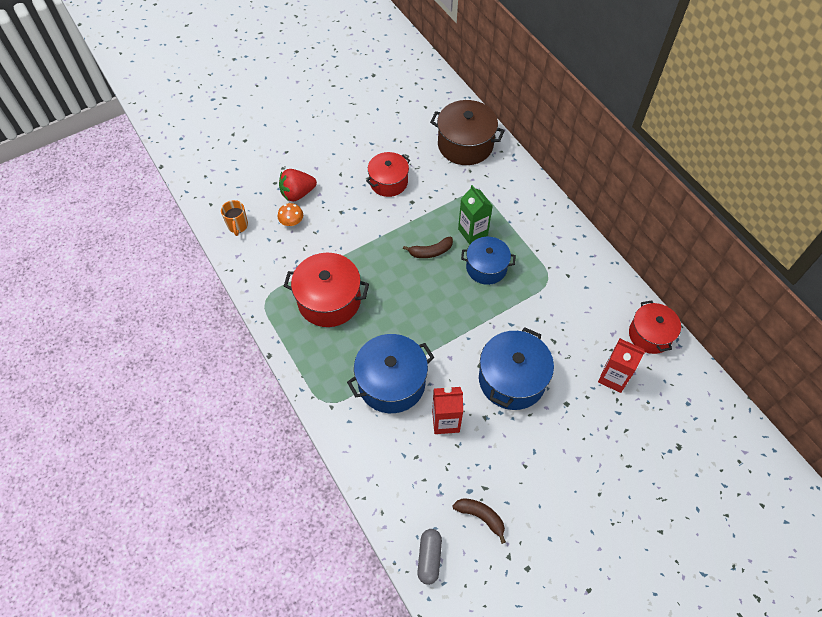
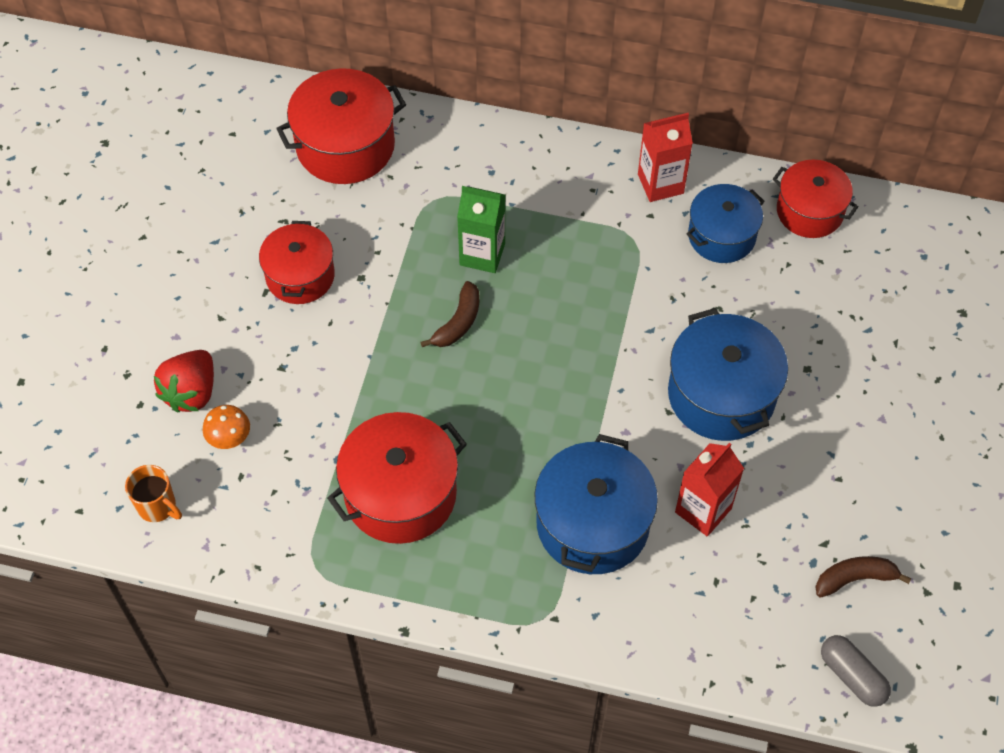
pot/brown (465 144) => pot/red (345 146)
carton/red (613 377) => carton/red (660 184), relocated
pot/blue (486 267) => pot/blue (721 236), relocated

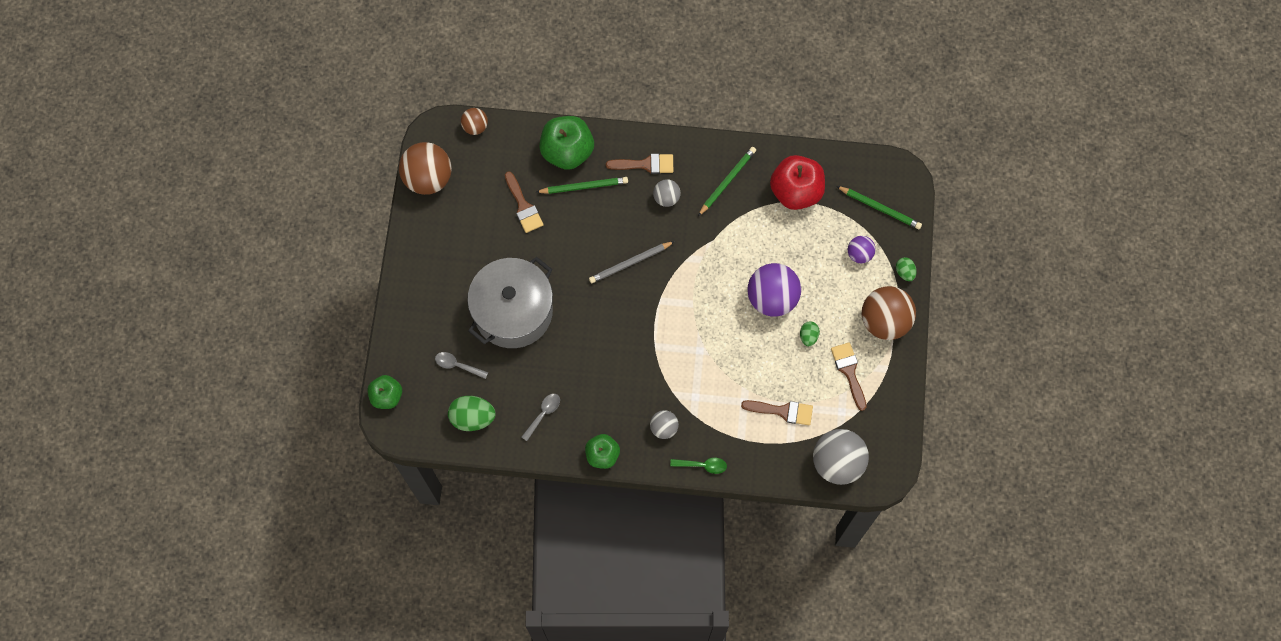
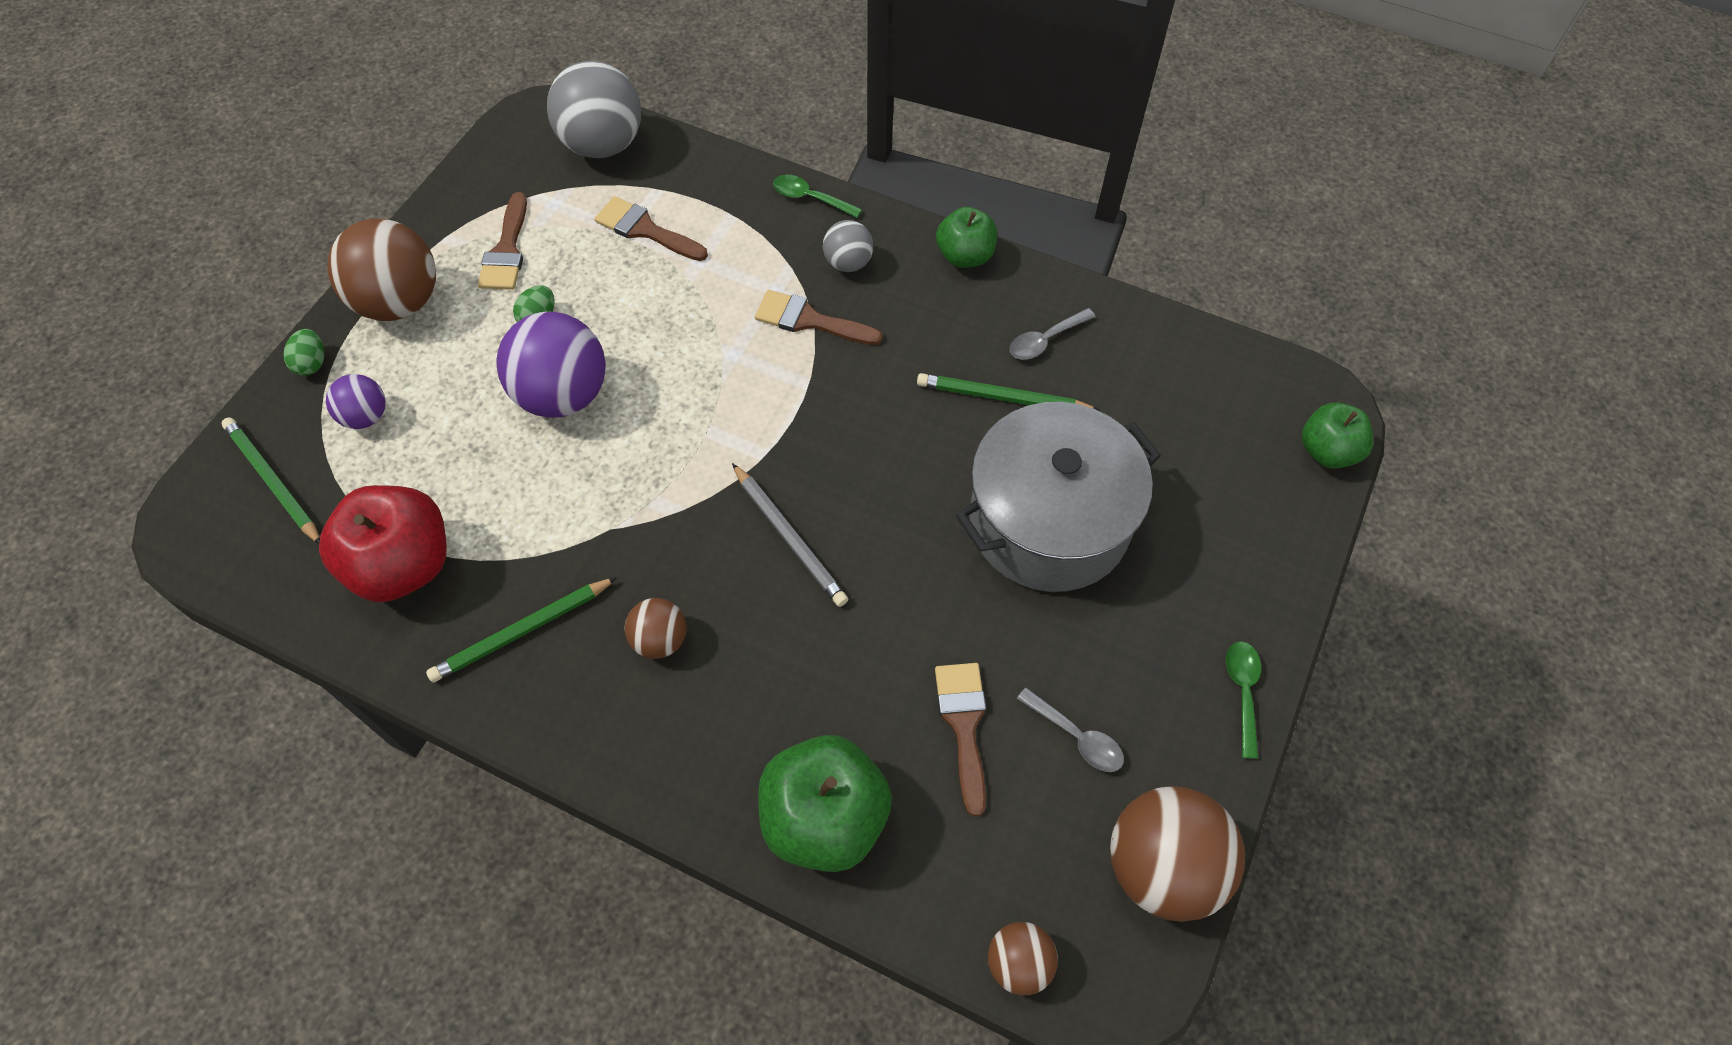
ball/grey (666 198) => ball/brown (660 639)
pencil/grey (630 263) => pencil/grey (789 537), 60 degrees clockwise
brush/brown (645 164) => brush/brown (810 320), relocated
pencil/green (583 187) => pencil/green (1003 397), relocated
spoon/grey (457 365) => spoon/grey (1076 737), relocated
nothing => spoon/green (1243 692)
egg/green (472 418) => nothing

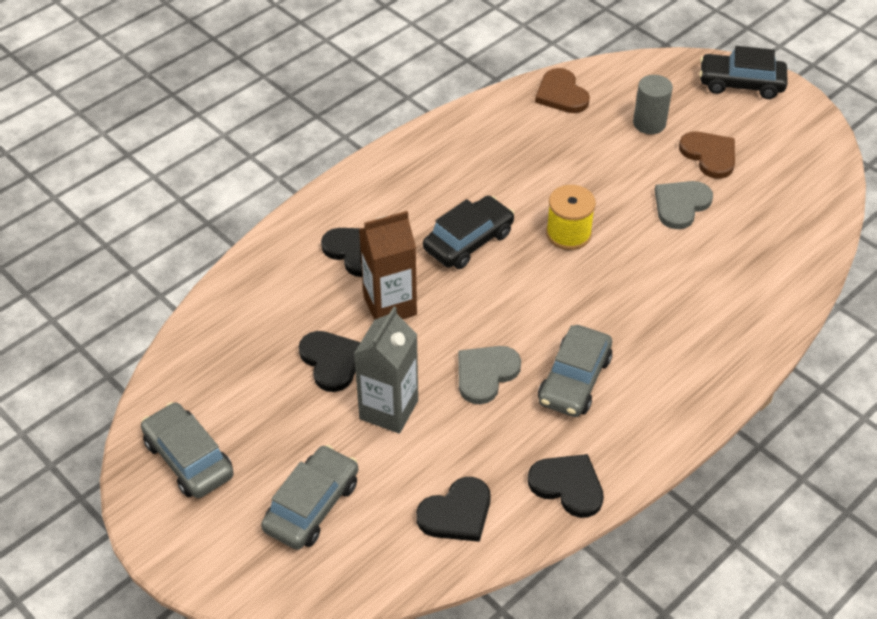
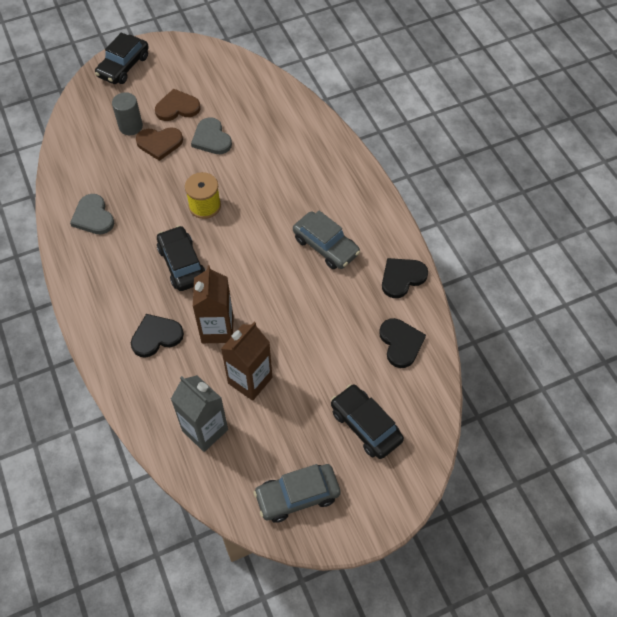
heart/grey (485 374) => heart/grey (93 217), relocated
heart/brown (561 94) => heart/brown (159 143), relocated
carton/grey (389 410) => carton/grey (205 430), relocated
heart/black (331 361) => carton/brown (250 380)
car/grey (312 505) => car/black (365 425)

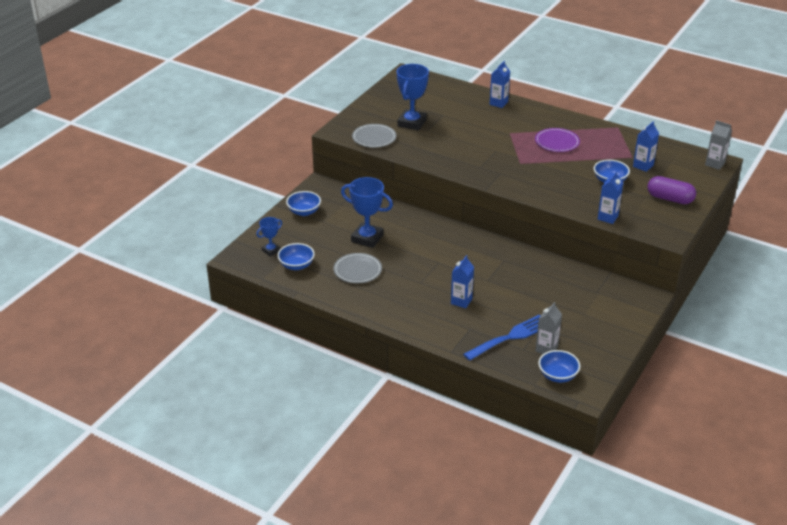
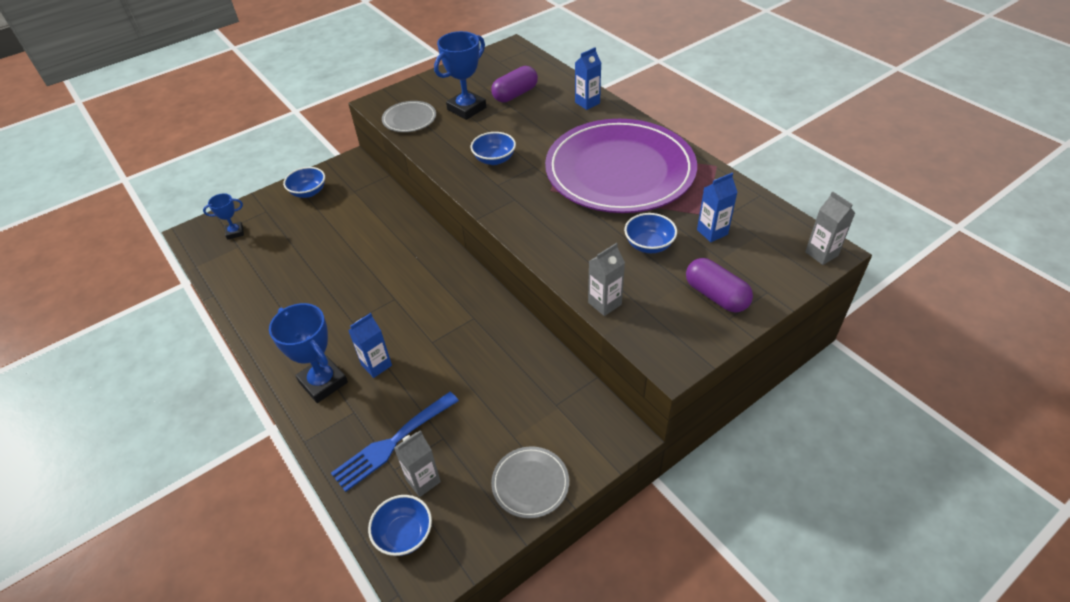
trophy/blue (367 238) => trophy/blue (323 382), relocated
fork/blue (510 337) => fork/blue (392 443), 150 degrees clockwise
bowl/blue (296 265) => bowl/blue (494 159), relocated
nothing => capsule/purple (515 94)
plate/grey (357 270) => plate/grey (530 483), relocated
plate/purple (557 142) => plate/purple (620 170), x2.48
carton/blue (607 217) => carton/grey (604 303)

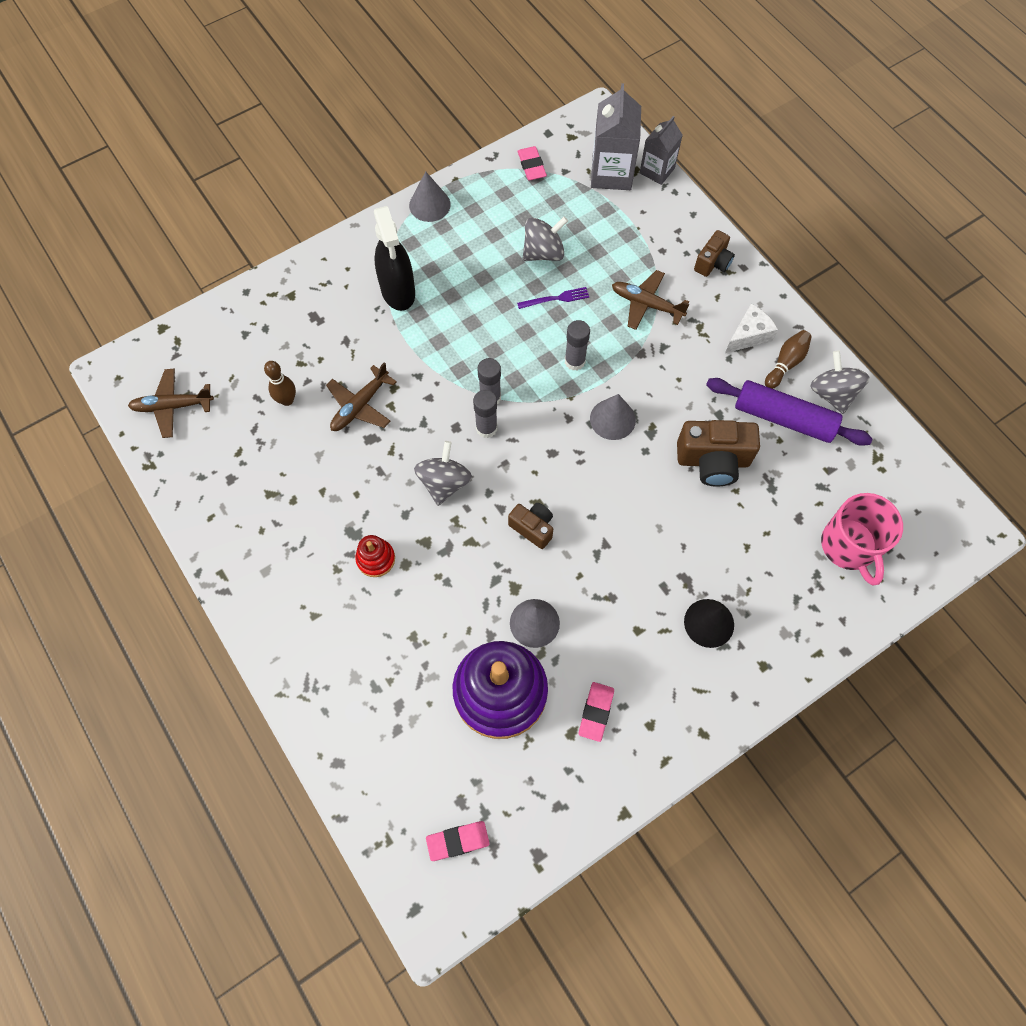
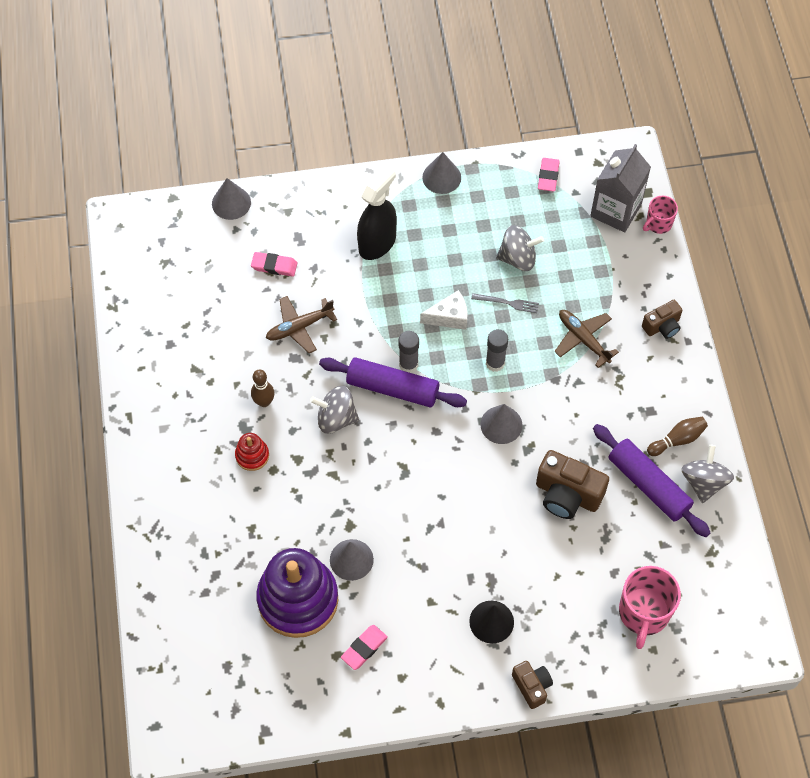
nothing => cone/grey (231 203)
eraser/pink (458 841) => eraser/pink (274 266), relocated
bowling pin/brown (287 400) => bowling pin/brown (264 402), relocated
spinning top/grey (444 483) => spinning top/grey (336 418), 120 degrees counterclockwise
glue stick/grey (486 428) => rolling pin/purple (392 388)
spray bottle/black (398 291) => spray bottle/black (377 243), 150 degrees counterclockwise
cheese/white (748 335) => cheese/white (449 317), relocated
fork/purple (556 299) => fork/grey (507 303)
camera/brown (533 528) => camera/brown (532 686), relocated
carton/grey (657 170) => mug/pink (658 224)
plane/brown (172 406) => nothing

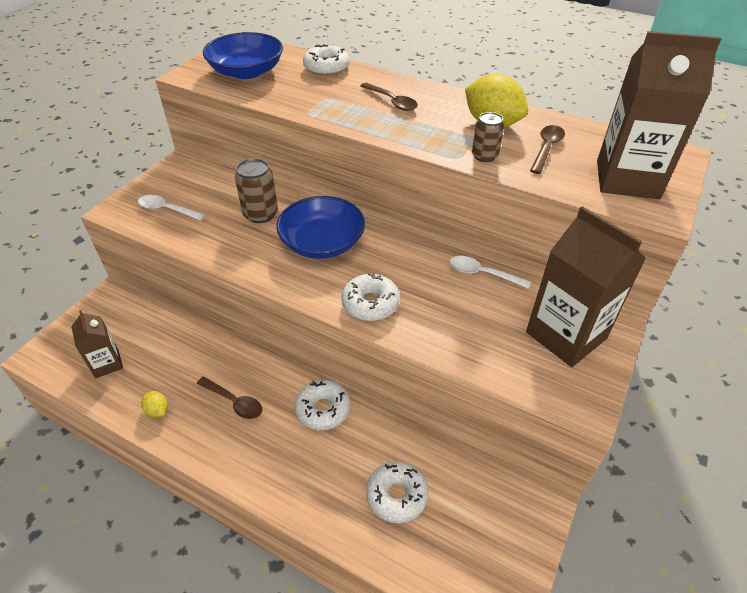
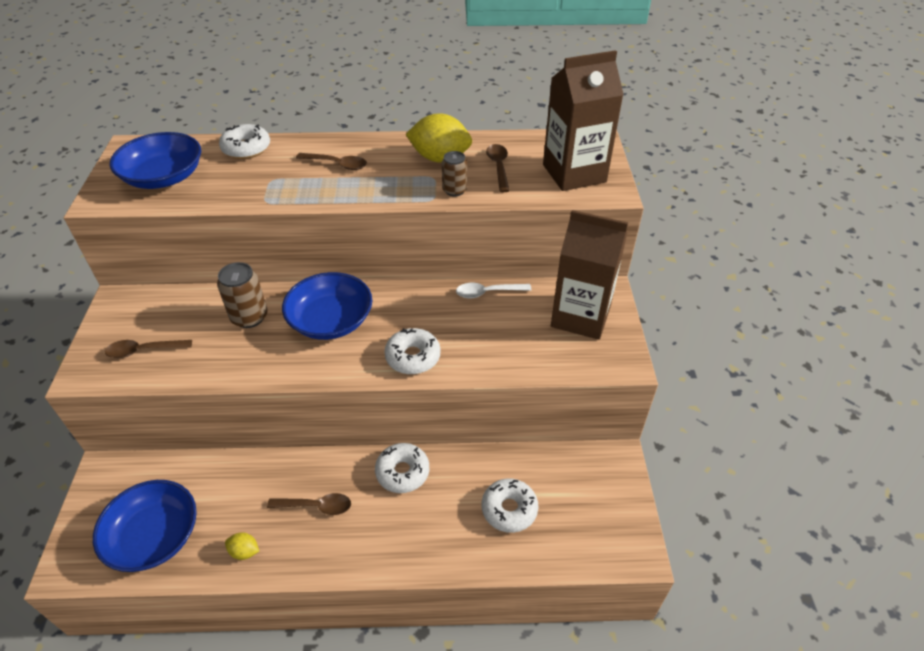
carton/brown (107 363) => bowl/blue (154 536)
spoon/white (167 210) => spoon/brown (143 351)

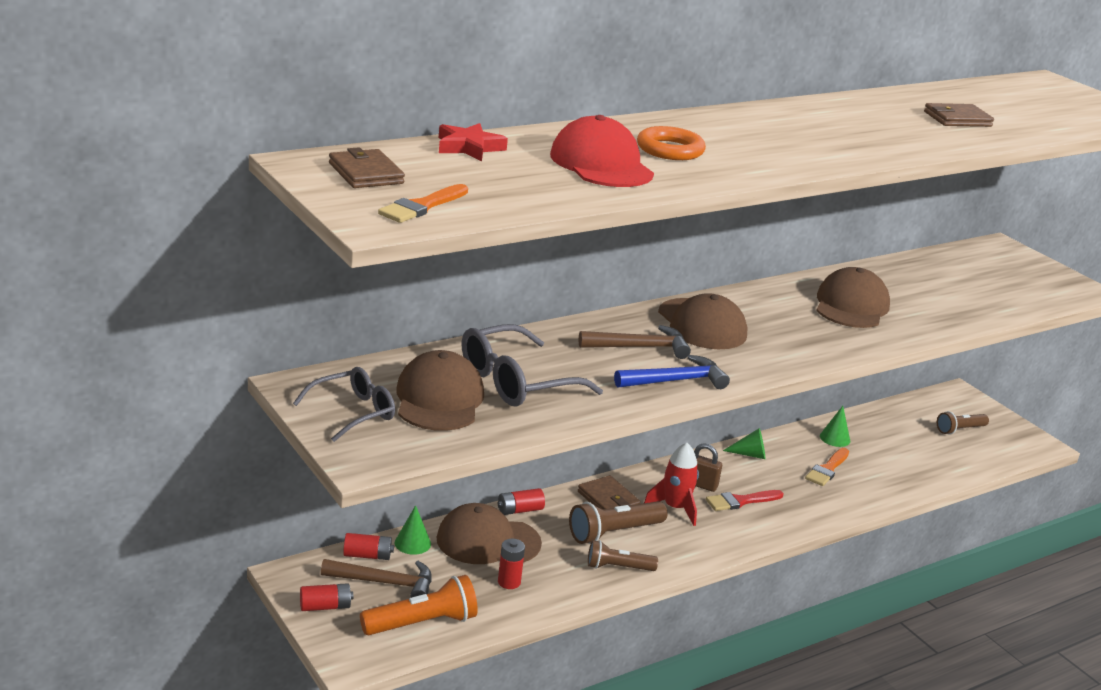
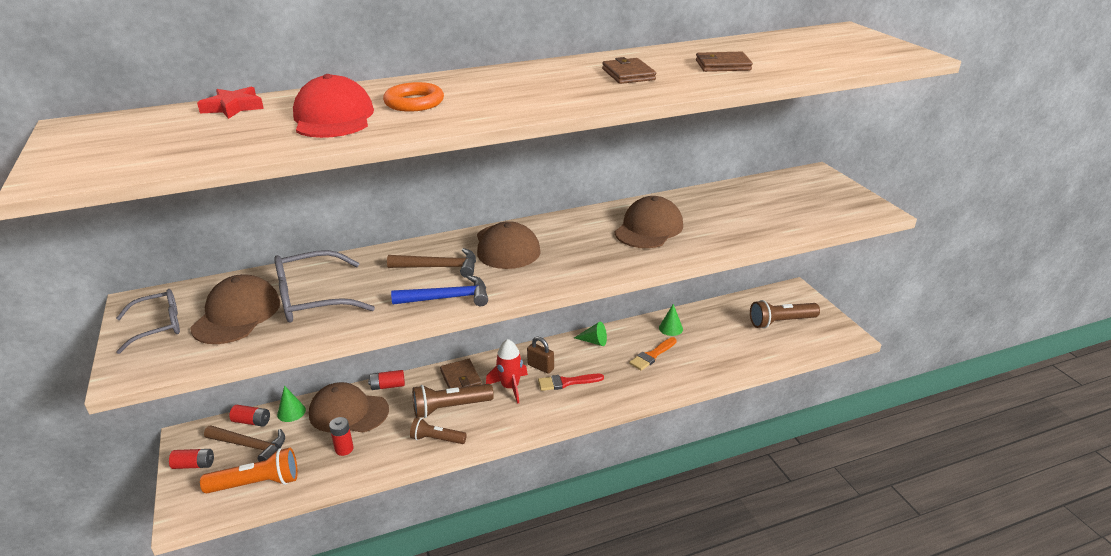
wallet/brown (365 173) => wallet/brown (628 74), relocated
flashlight/brown (960 430) => flashlight/brown (781 322), x1.52
brush/orange (422 206) => nothing

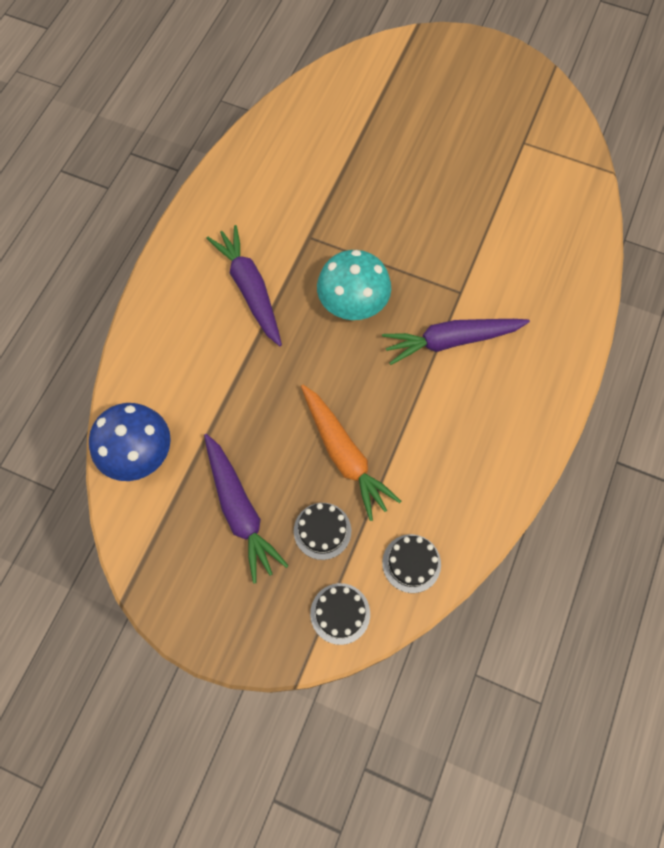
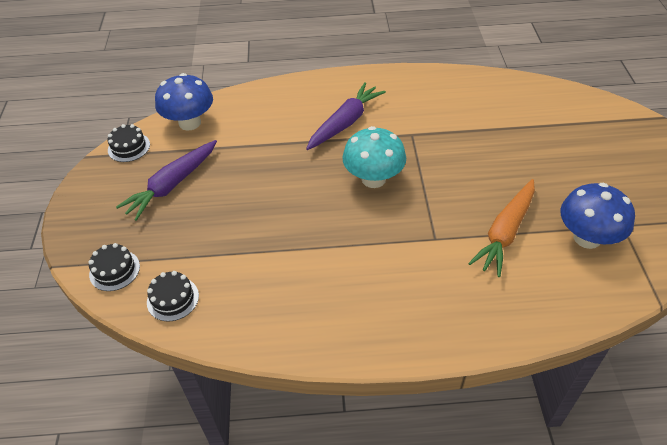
cake/black (322 531) => cake/black (129 147), relocated
carrot/orange (344 455) => carrot/orange (505 232), relocated
nothing => mushroom/blue (587 238)
carrot/purple (451 341) => nothing

